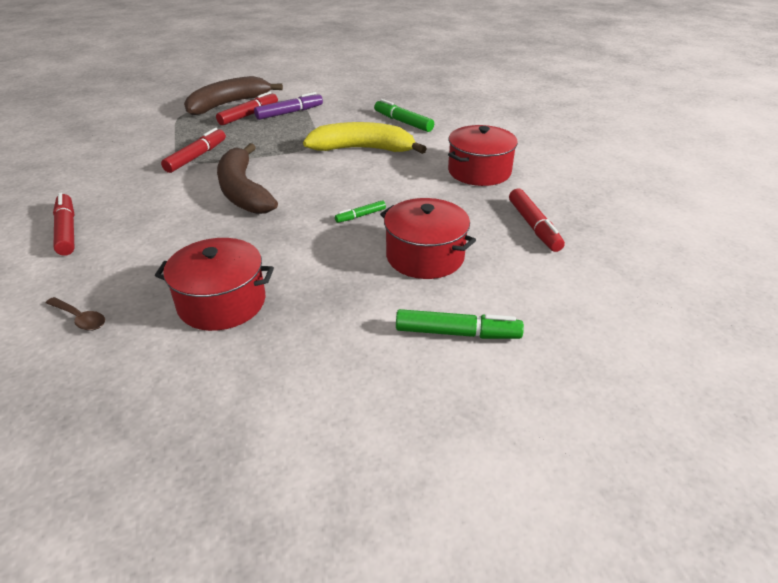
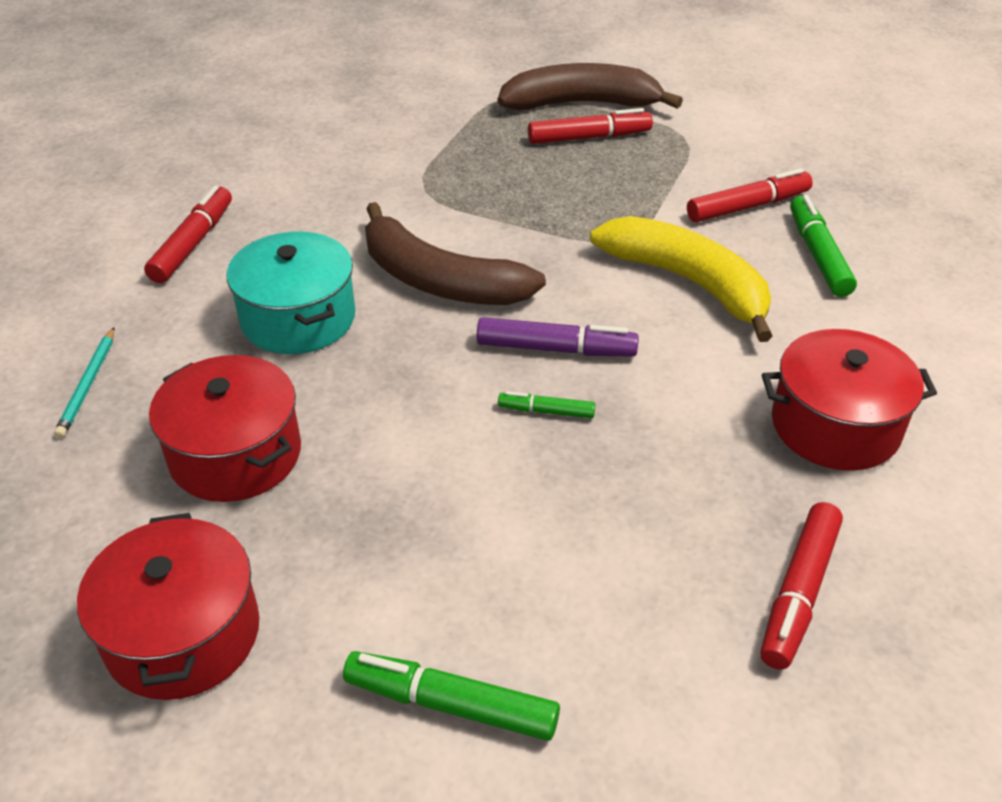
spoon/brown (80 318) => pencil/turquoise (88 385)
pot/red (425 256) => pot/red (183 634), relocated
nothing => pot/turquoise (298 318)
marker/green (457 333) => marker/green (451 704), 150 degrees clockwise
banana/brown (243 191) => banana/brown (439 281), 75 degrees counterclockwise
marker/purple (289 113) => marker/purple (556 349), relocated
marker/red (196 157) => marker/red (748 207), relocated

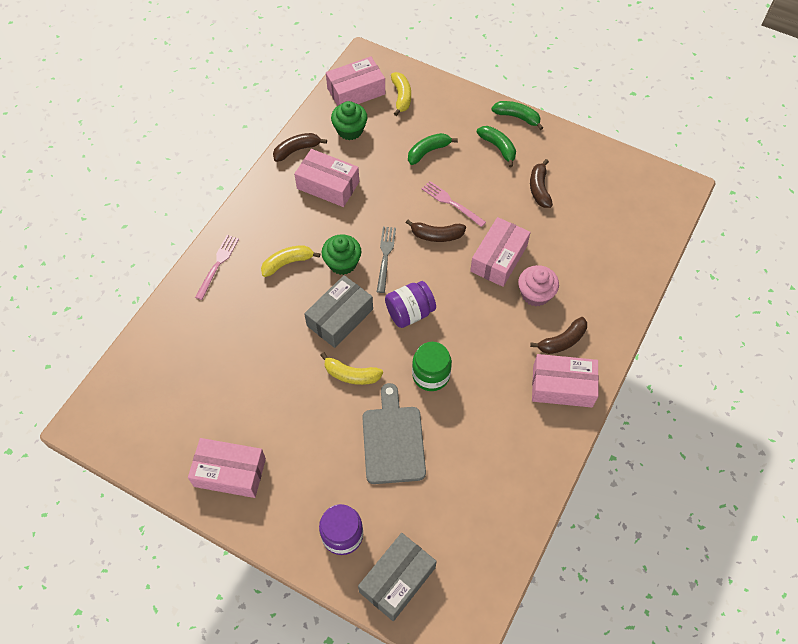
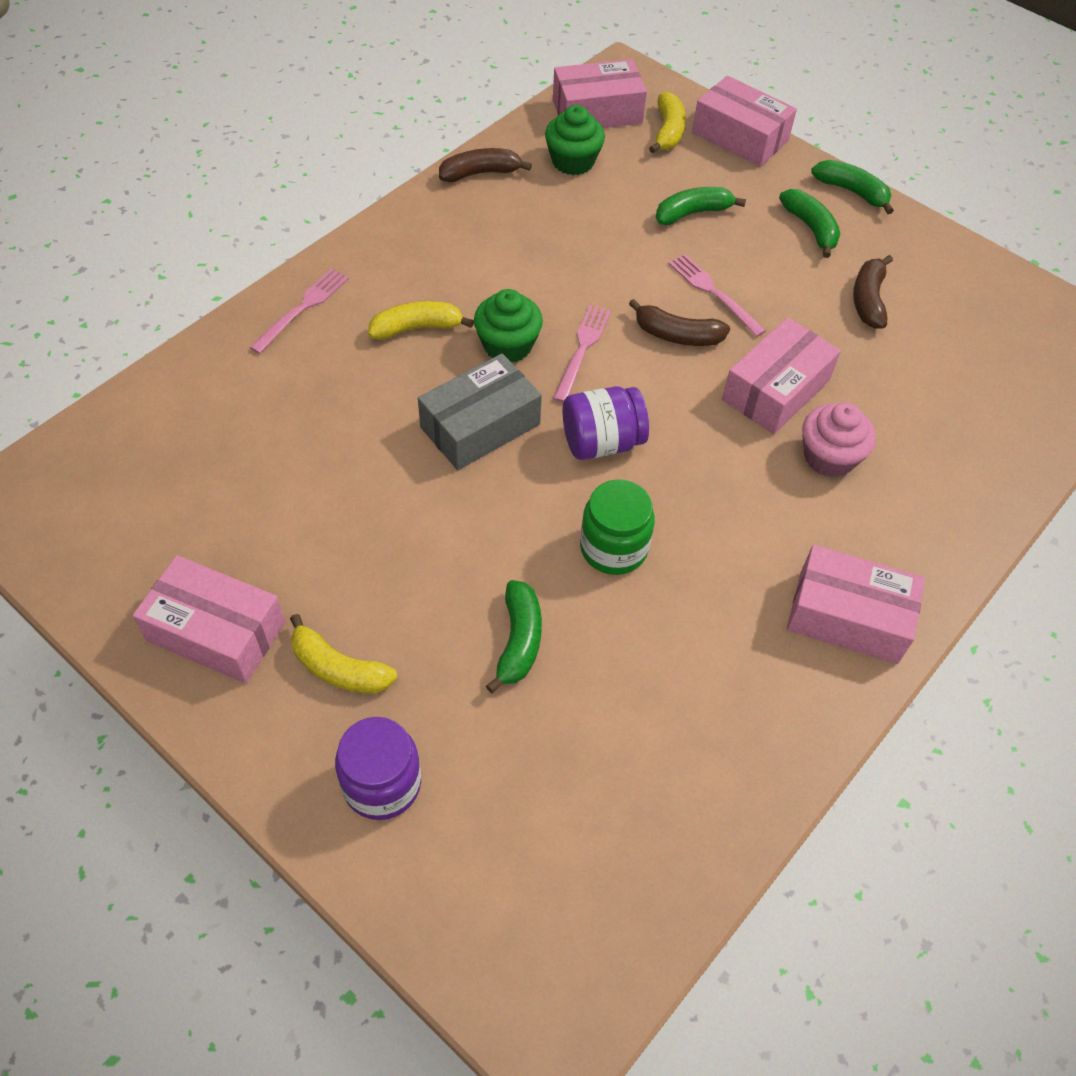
banana/yellow (351 374) => banana/yellow (338 668), relocated
cutting board/grey (393 440) => banana/green (518 641)
fork/grey (385 256) => fork/pink (582 349)
box/pink (328 185) => box/pink (740 137), relocated
box/grey (397 579) => nothing
banana/brown (562 341) => nothing

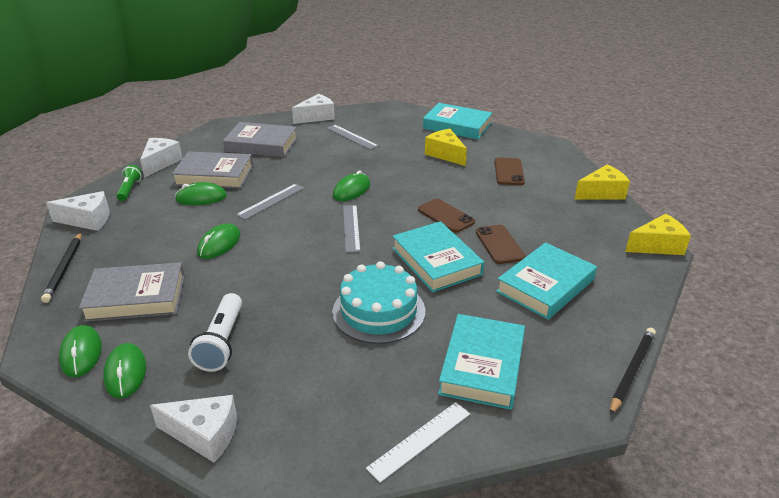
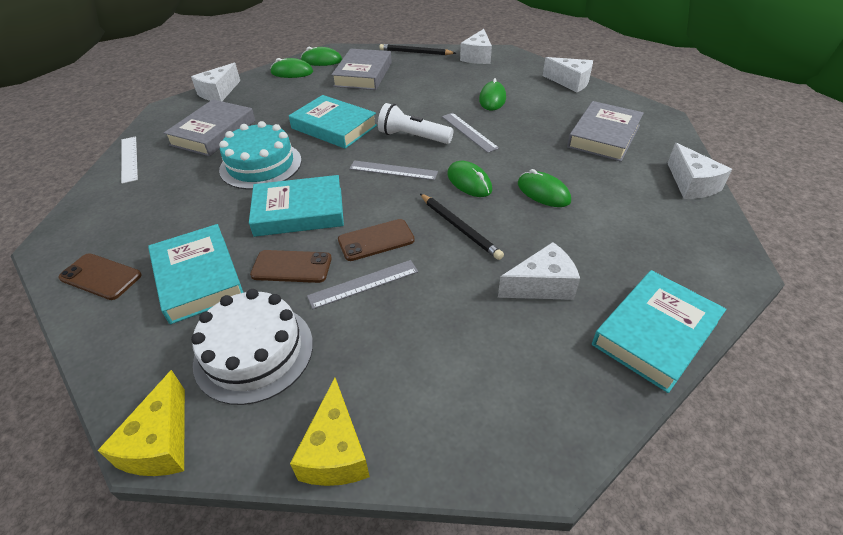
phone/brown (509 172) => phone/brown (101 276), relocated
book/grey (214 175) => book/grey (213 133), relocated
nothing => cake/white (254 352)
book/turquoise (482 366) => book/turquoise (334 127), relocated
ruler/grey (351 137) => ruler/grey (363 284), relocated
flashlight/white (222 342) => flashlight/white (412 137), relocated
pencil/black (632 371) => pencil/black (459 227), relocated
cheese/yellow (445 154) => cheese/white (542 285)
mouse/green (219 244) => mouse/green (543 192), relocated
flashlight/green (129 189) => nothing

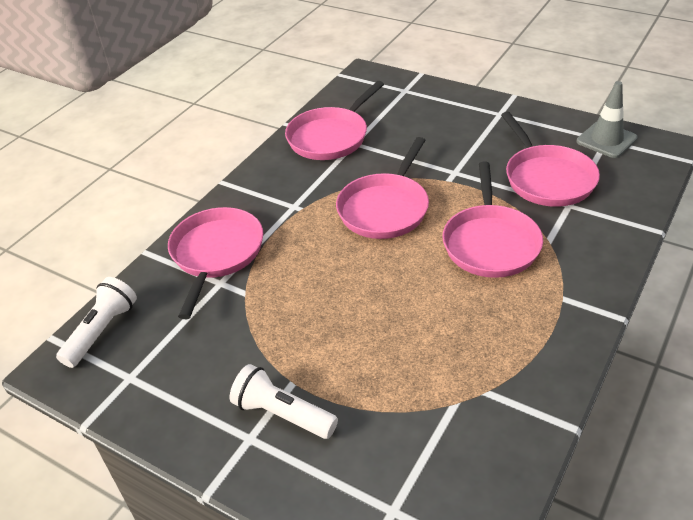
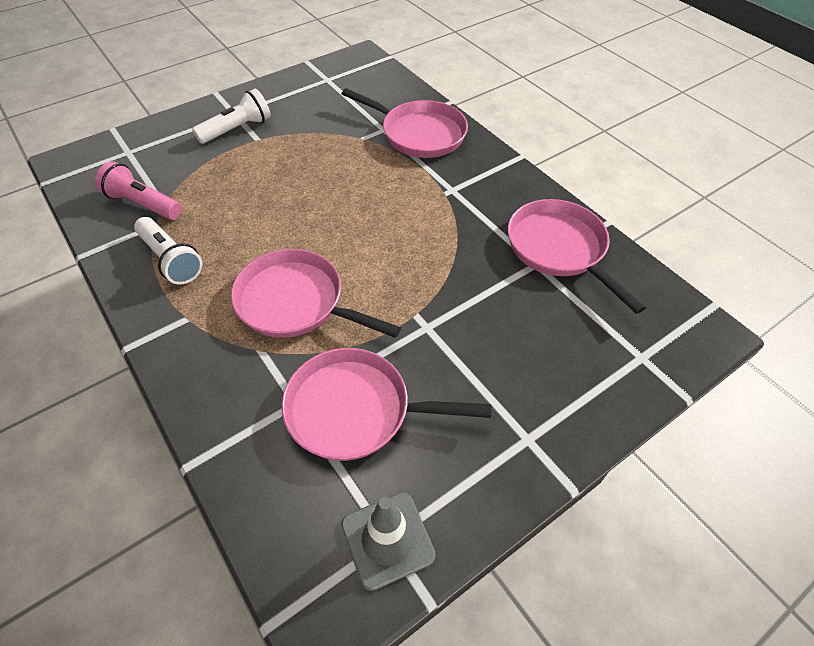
nothing => flashlight/pink (143 204)
flashlight/white (102 331) => flashlight/white (171 260), relocated
pan/pink (385 208) => nothing

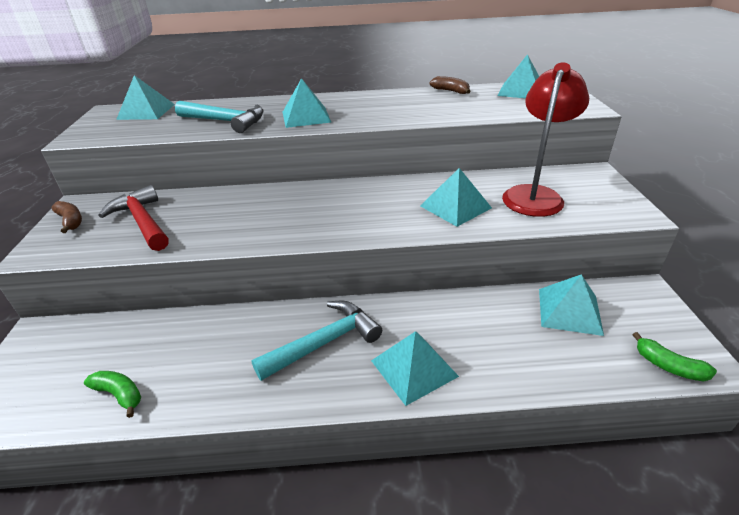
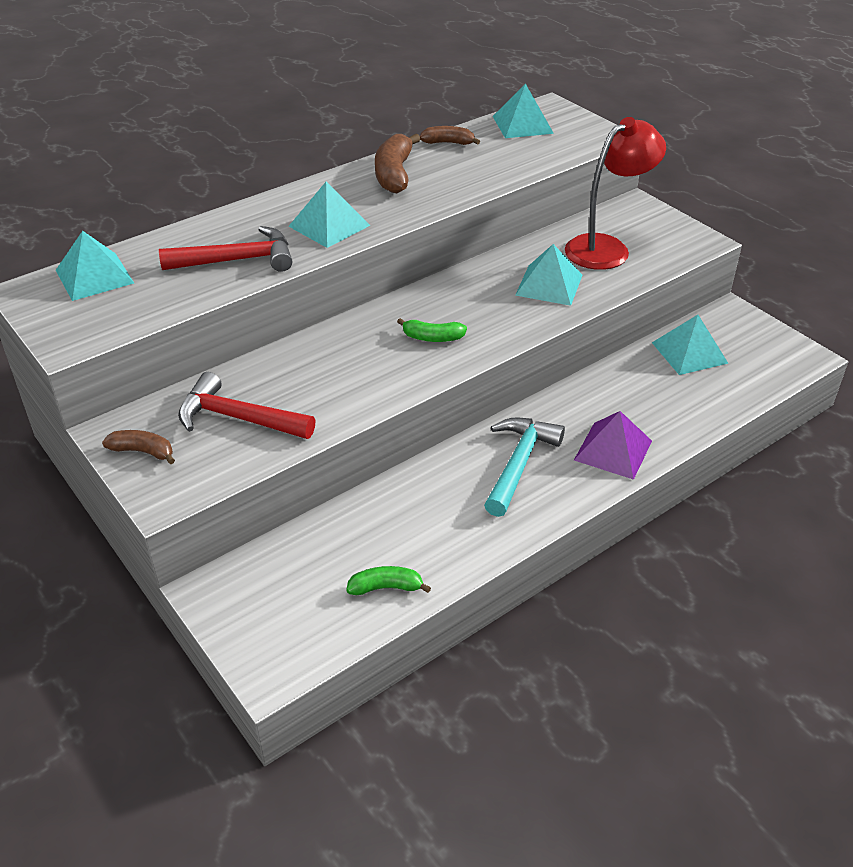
hammer/turquoise (226 121) => hammer/red (238 260)
nothing => banana/brown (394 174)
banana/green (668 366) => banana/green (432 338), relocated
lamp/red (535 195) => lamp/red (607 248), 60 degrees clockwise
pyramid/turquoise (414 368) => pyramid/purple (613 450)

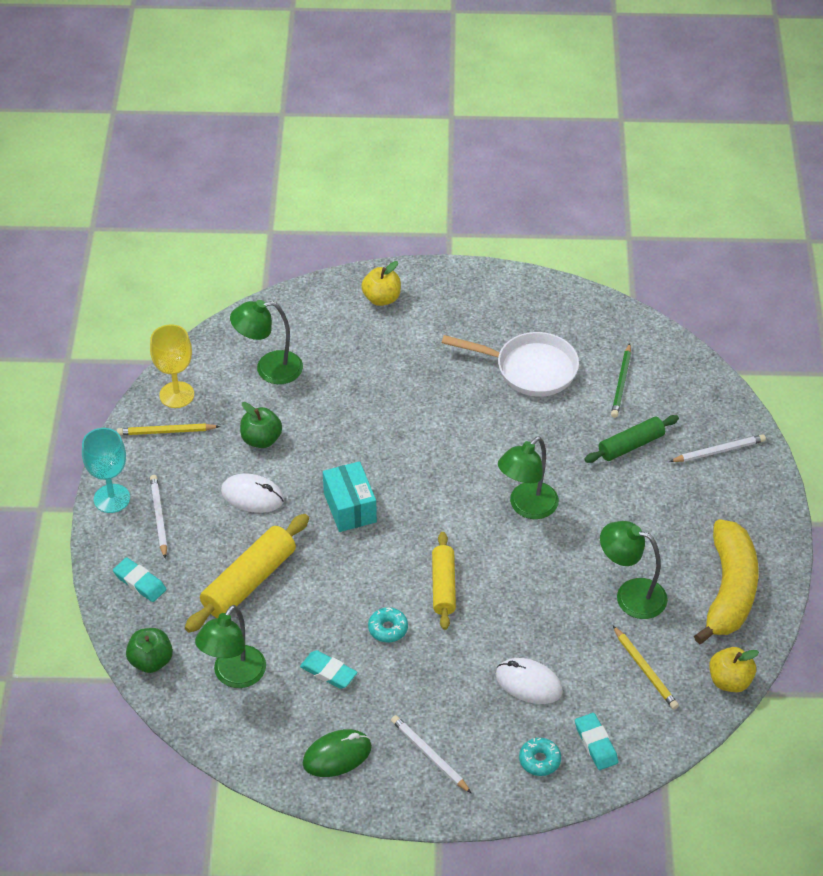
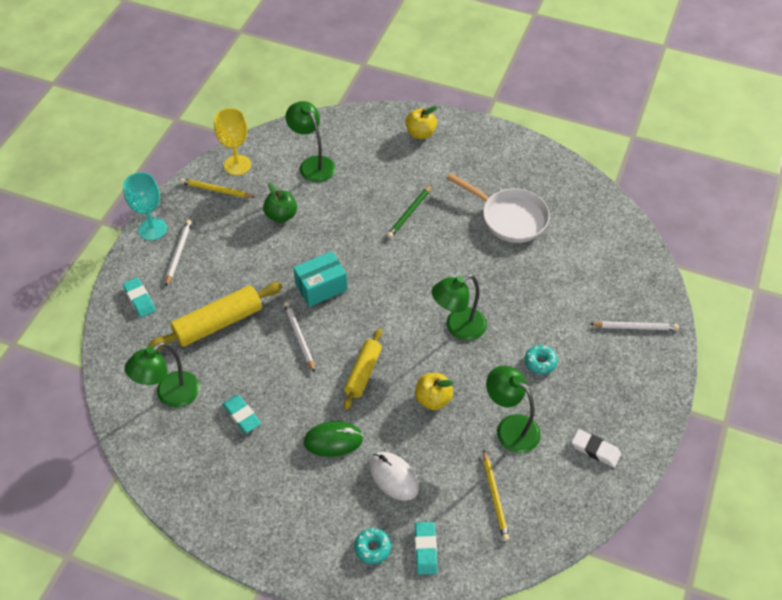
pencil/white (429 755) => pencil/white (299 337), relocated
lamp/green (269 369) => lamp/green (313 164), 45 degrees clockwise
box/turquoise (350 507) => box/turquoise (321 287), 60 degrees clockwise
mouse/green (337 755) => mouse/green (333 440), relocated
pencil/green (621 383) => pencil/green (409 213), relocated
apple/yellow (730 681) => apple/yellow (433 399), relocated
donut/turquoise (388 629) => donut/turquoise (540 362), relocated
banana/yellow (729 590) => eraser/white (595 450)
apple/green (151 661) => nothing
mouse/white (252 496) => nothing
rolling pin/green (631 445) => nothing

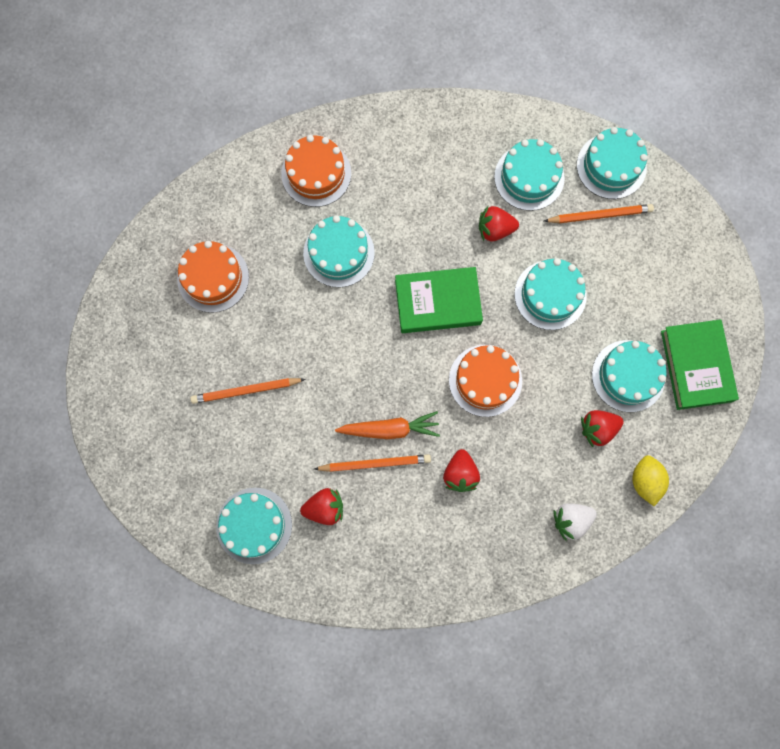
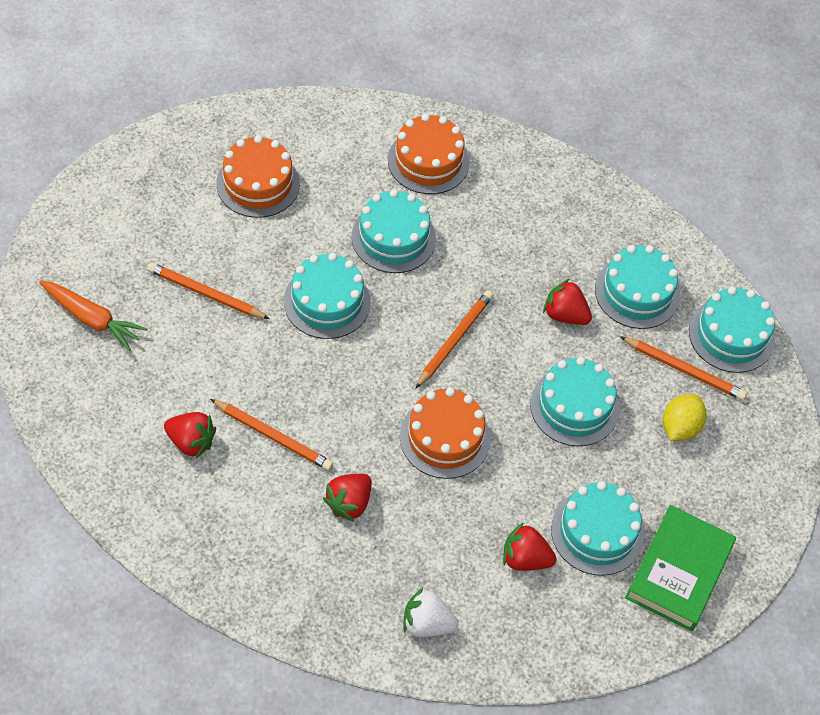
carrot/orange (390 429) => carrot/orange (92 319), relocated
cake/turquoise (254 525) => cake/turquoise (327 301), relocated
book/green (438 302) => pencil/orange (454 340)
lemon/yellow (645 481) => lemon/yellow (680 427), relocated

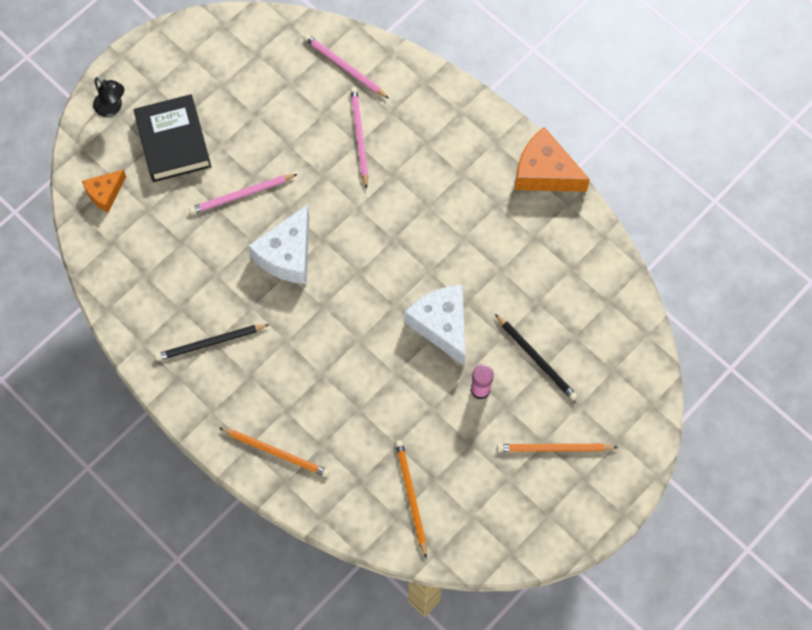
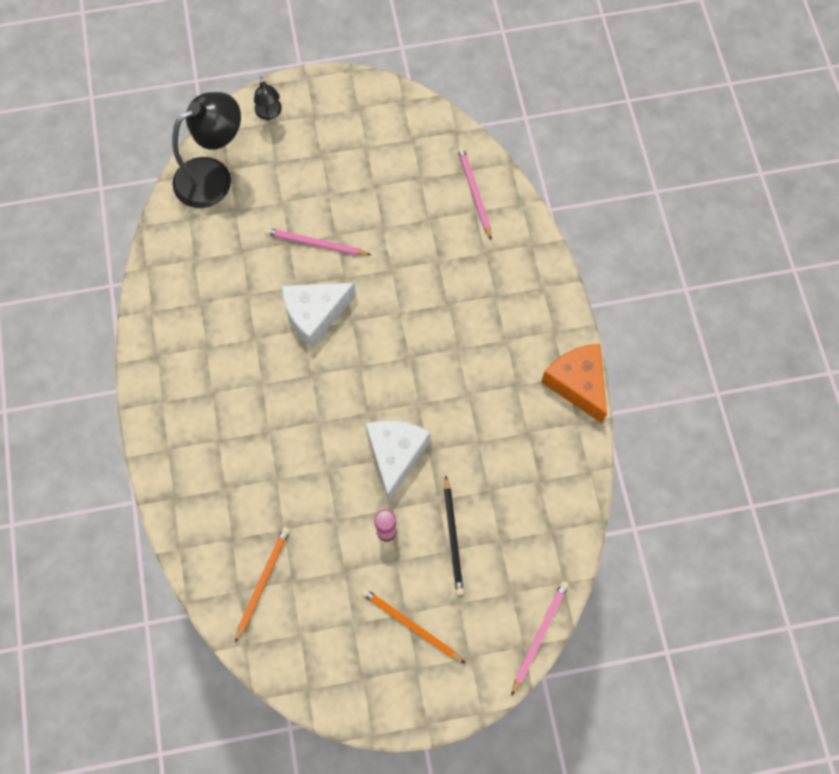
cheese/orange (105 193) => lamp/black (213 176)
pencil/pink (359 136) => pencil/pink (539 635), relocated
book/black (173 142) => nothing
pencil/black (210 343) => nothing
pencil/orange (276 452) => nothing

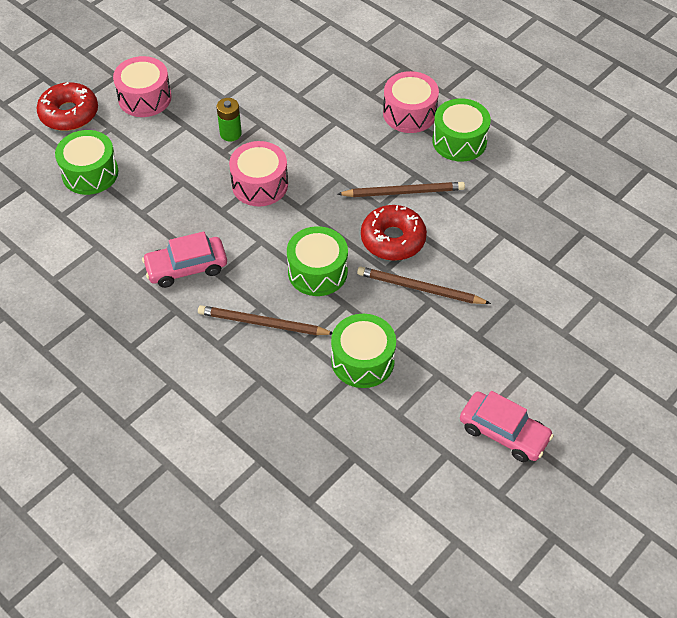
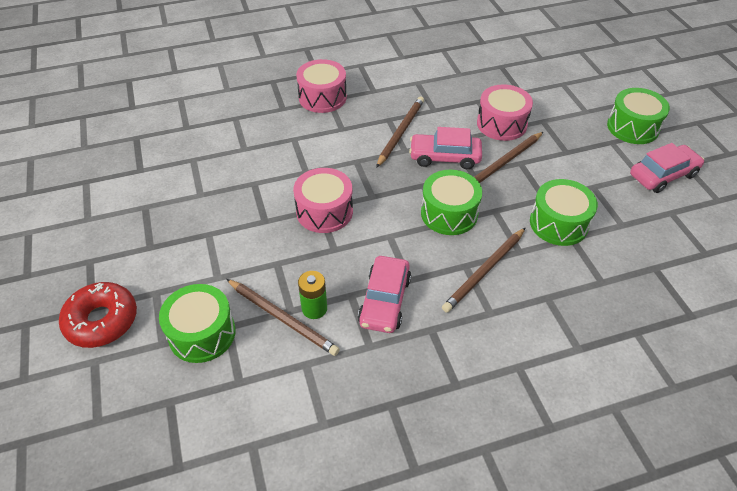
nothing => pencil/brown (283 318)
battery/green (230 133) => battery/green (314 308), relocated
donut/red (393 239) => car/pink (444 157)
drum/pink (145 98) => drum/pink (501 124), relocated
drum/green (459 141) => drum/green (632 127), relocated

